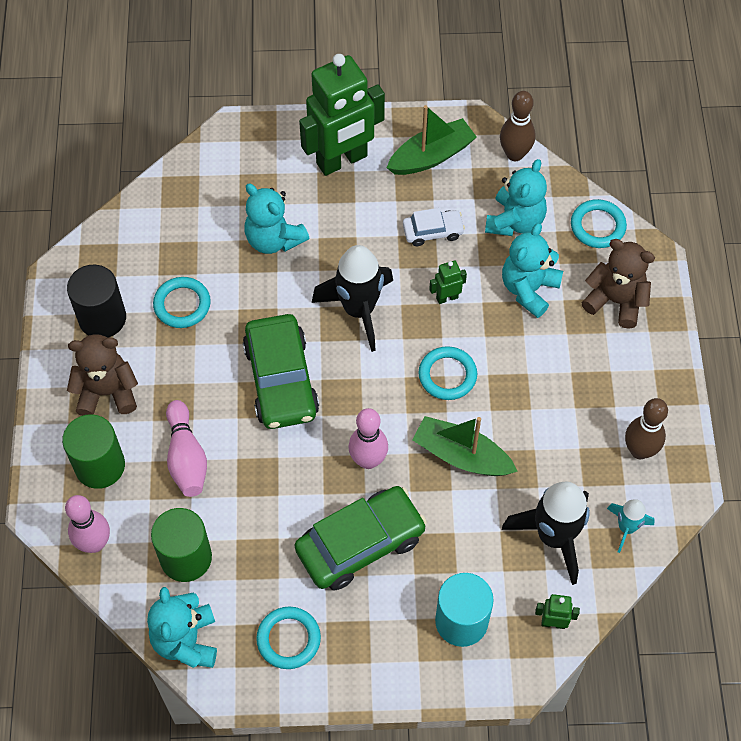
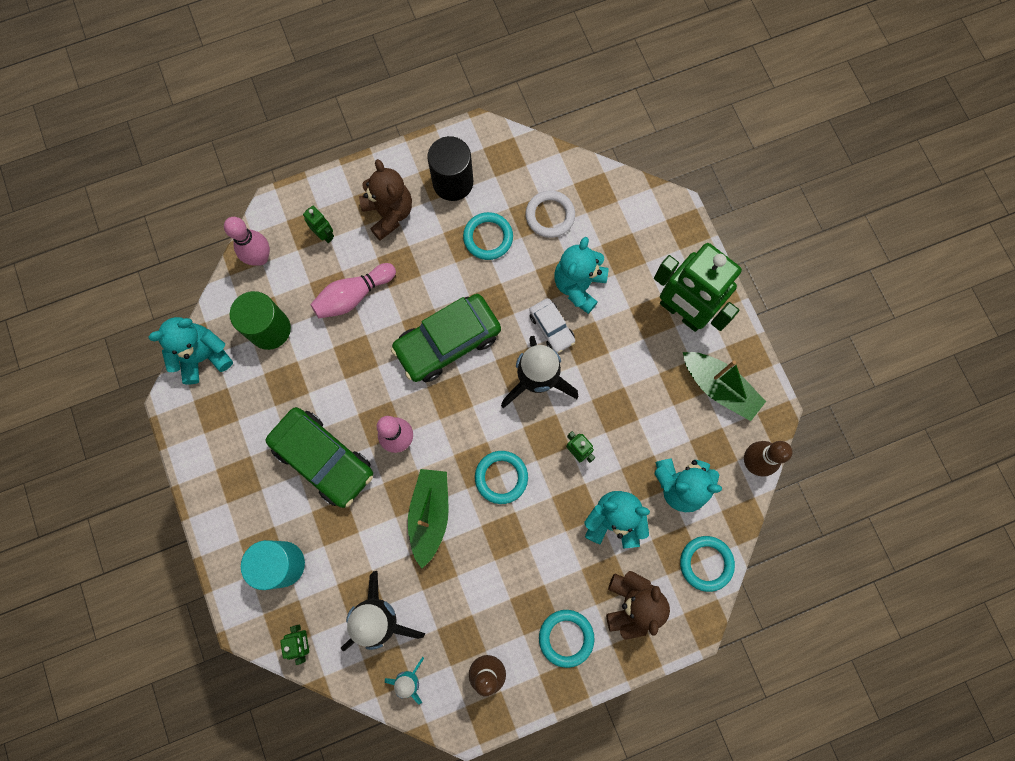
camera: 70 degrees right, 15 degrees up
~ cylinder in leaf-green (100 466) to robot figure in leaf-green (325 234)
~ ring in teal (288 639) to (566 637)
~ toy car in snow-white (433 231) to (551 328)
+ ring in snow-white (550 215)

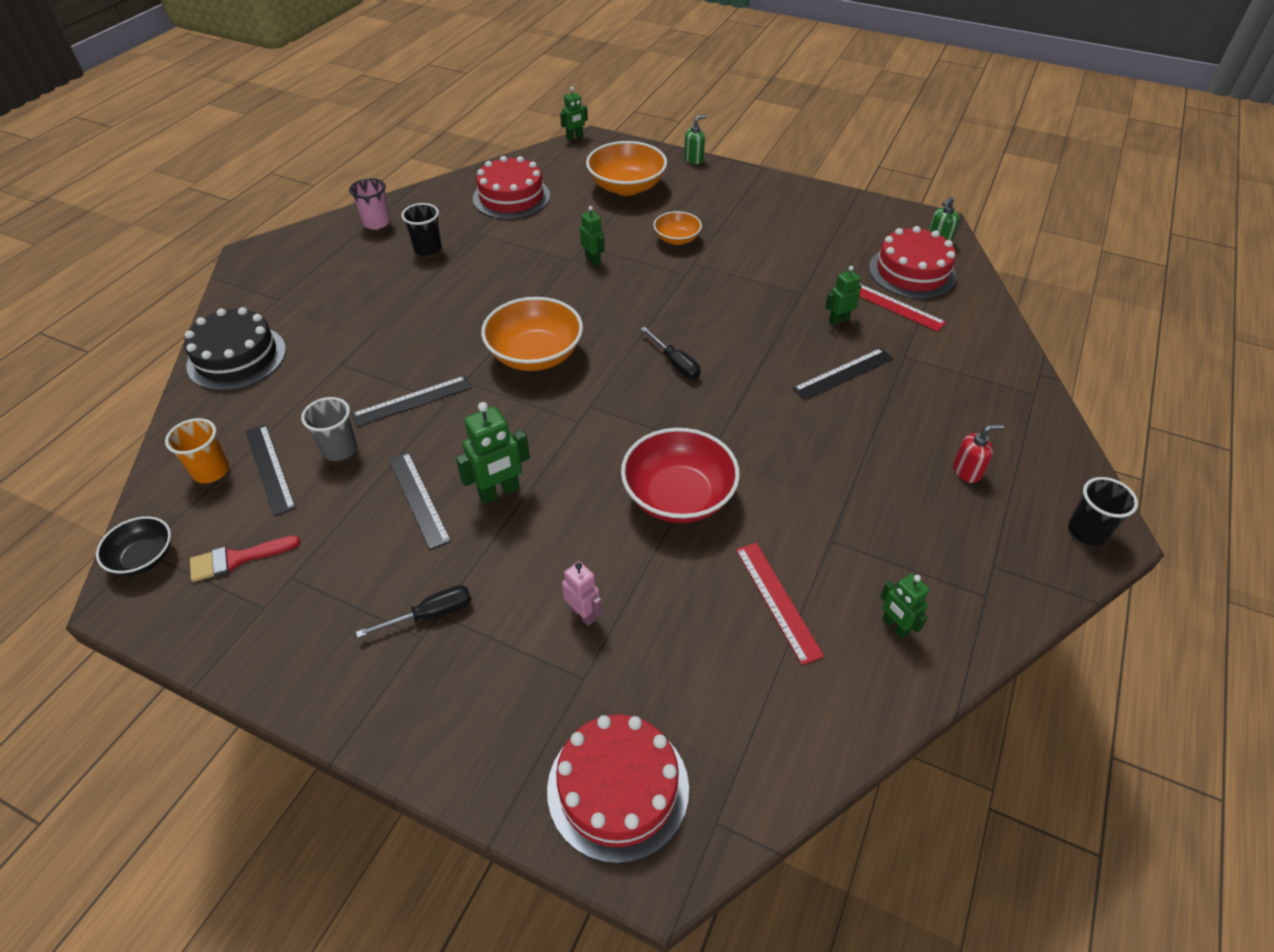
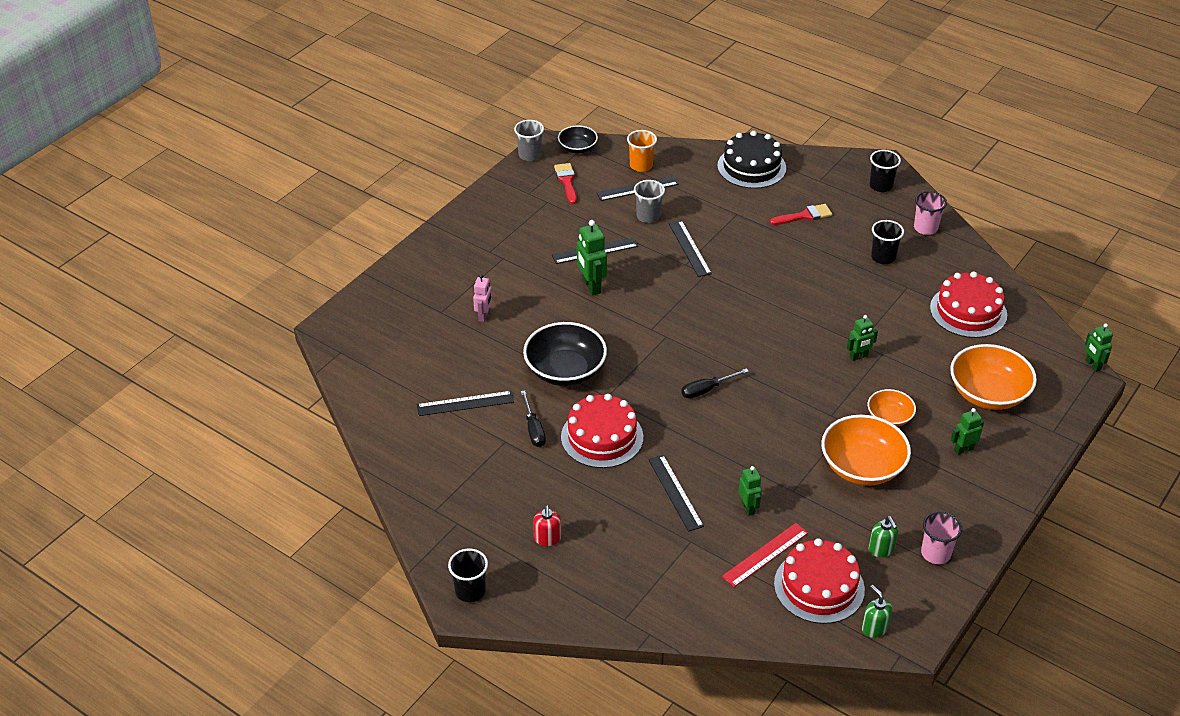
camera: 100 degrees right, 5 degrees down
~ screwdriver in ebony (431 614) to (533 429)
~ serving bowl in orange (535 355) to (862 467)
~ gateau in scarlet (618 788) to (602 437)
~ robot figure in rosy (583 614) = (484 316) 45 degrees counterclockwise
~ serving bowl in scarlet (678 496) to serving bowl in ebony (565 371)
~ soap pump in leaf-green (694 159) to (881 549)
~ ruler in scarlet (777 601) to ruler in ebony (465 403)
~ robot figure in leaf-green (895 626) to (963 449)
+ cup in ash-grey (530 155)
+ brush in scarlet (804 216)
+ cup in ebony (881 186)
+ cup in rosy (935 553)

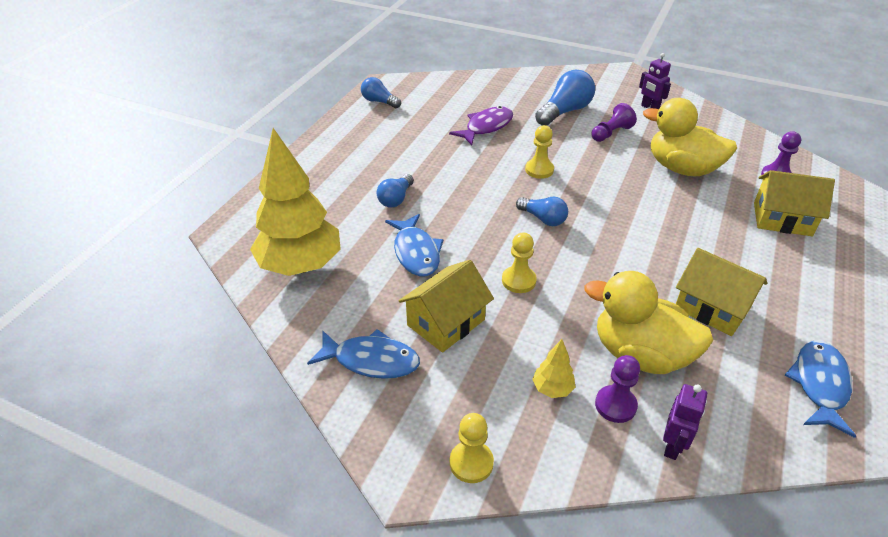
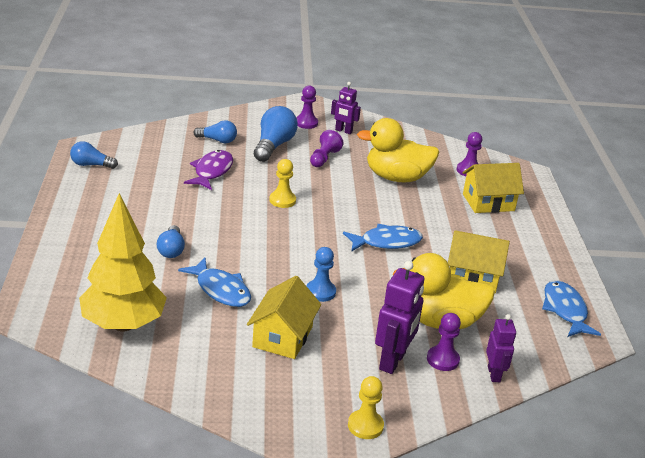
camera: 30 degrees left, 10 degrees down
~ toy fish in royal blue (371 360) to (386 242)
~ pawn in golden (518 281) to pawn in royal blue (320 292)
~ light bulb in royal blue (543 219) to (217 140)
~ toy tree in golden (552 389) to robot figure in violet (393 361)
+ pawn in violet (306 123)

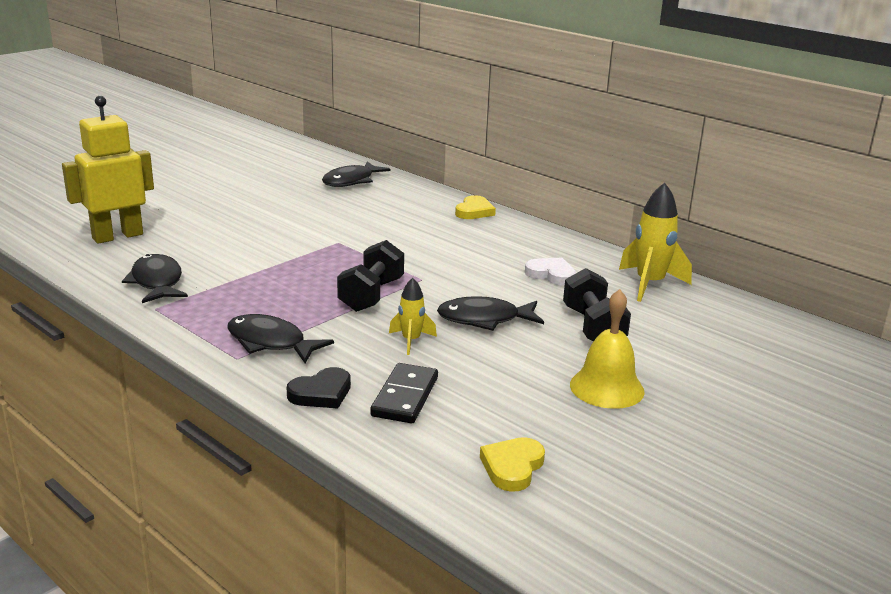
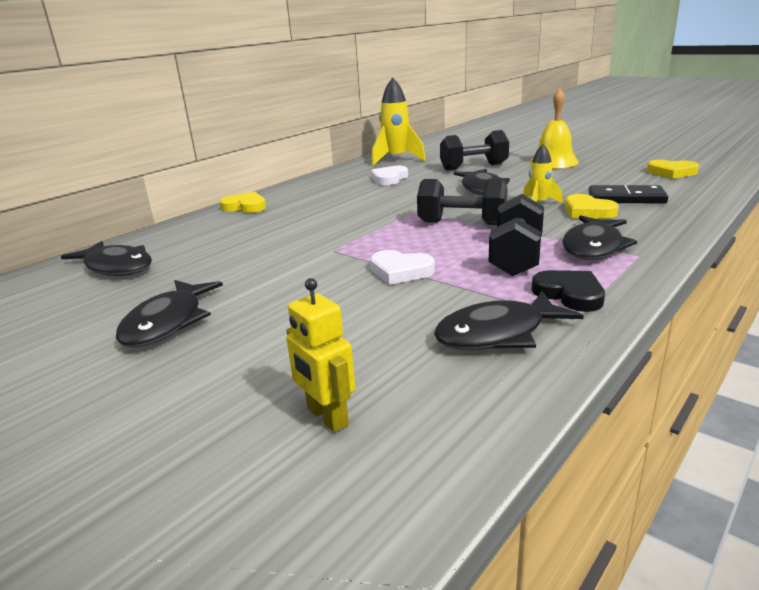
camera: 90 degrees left, 0 degrees up
~ robot figure in golden (117 236) = (327 417) x0.53
~ love heart in ebony (321 393) to (569 294)
+ toy fish in ebony (168 323)
+ love heart in snow-white (400 271)
+ dumbbell in ebony (516 257)
+ love heart in golden (588 211)

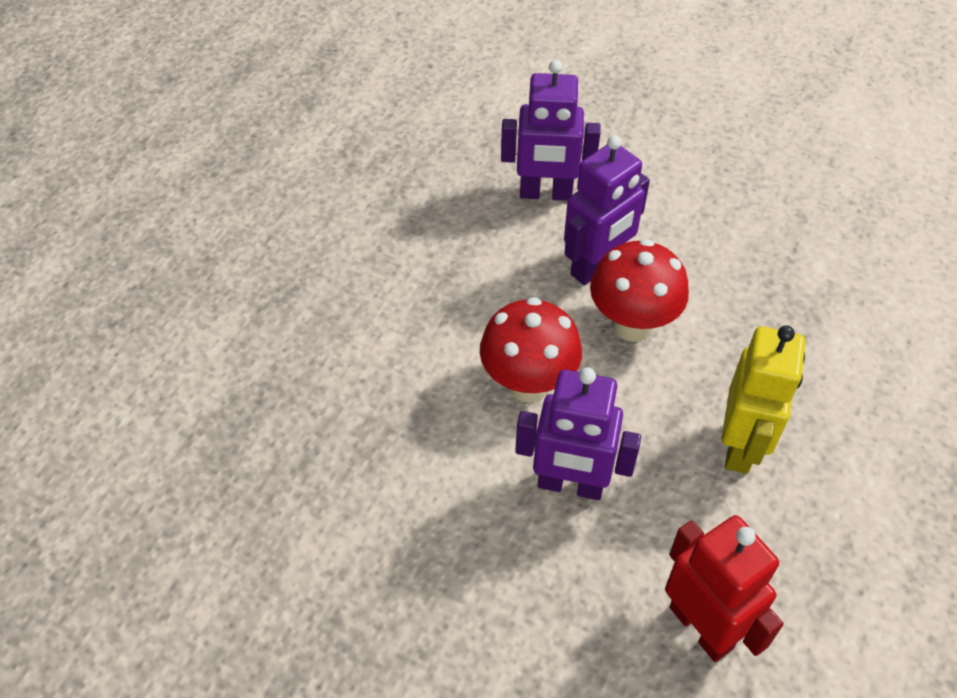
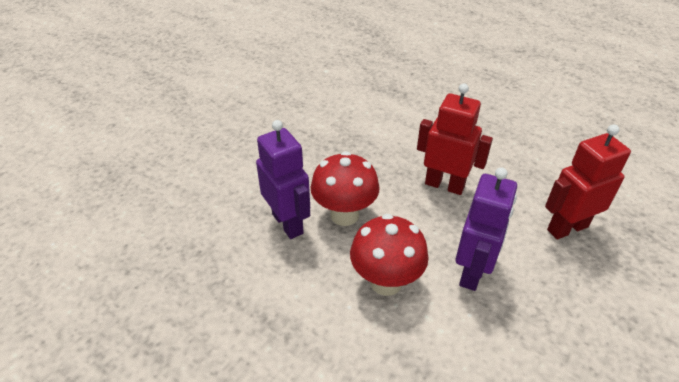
camera: 80 degrees left, 10 degrees down
- robot figure in violet (545 193)
~ robot figure in golden (740 446) to robot figure in scarlet (444 185)

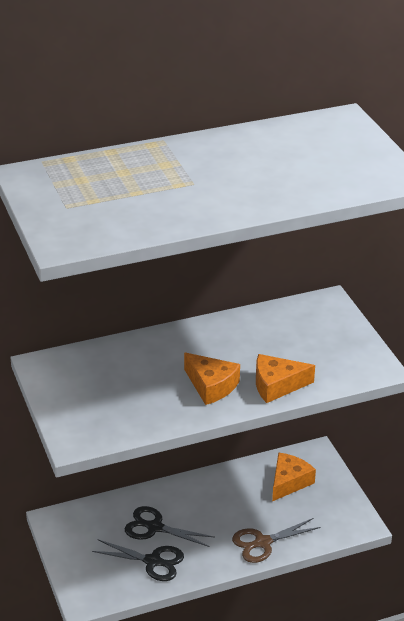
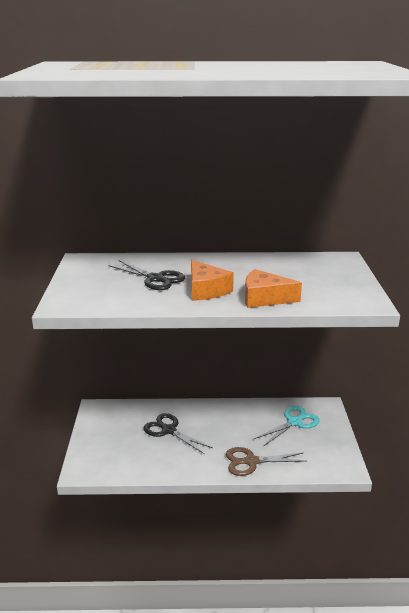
camera: 20 degrees right, 10 degrees down
~ pair of scissors in ebony (153 561) to (156 279)
~ piece of cheese in orange (289 482) to pair of scissors in teal (294 422)

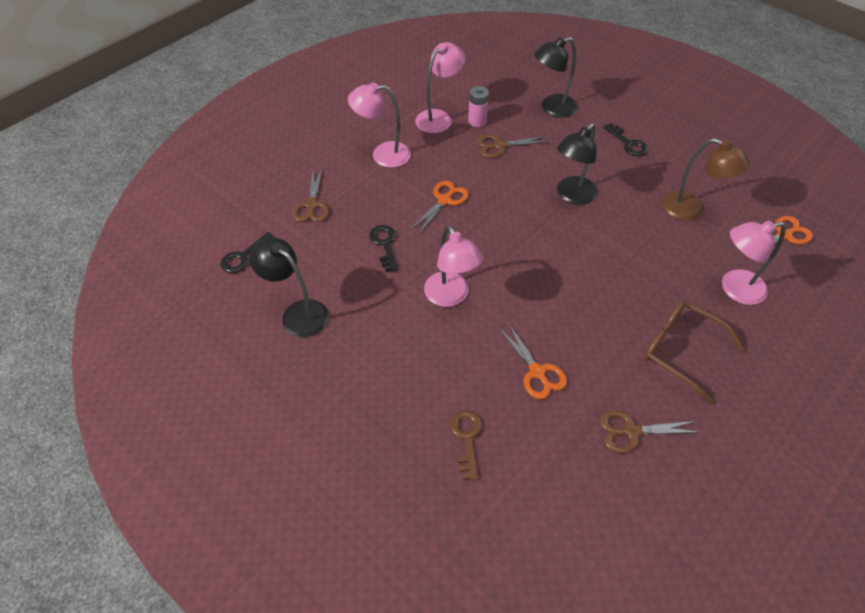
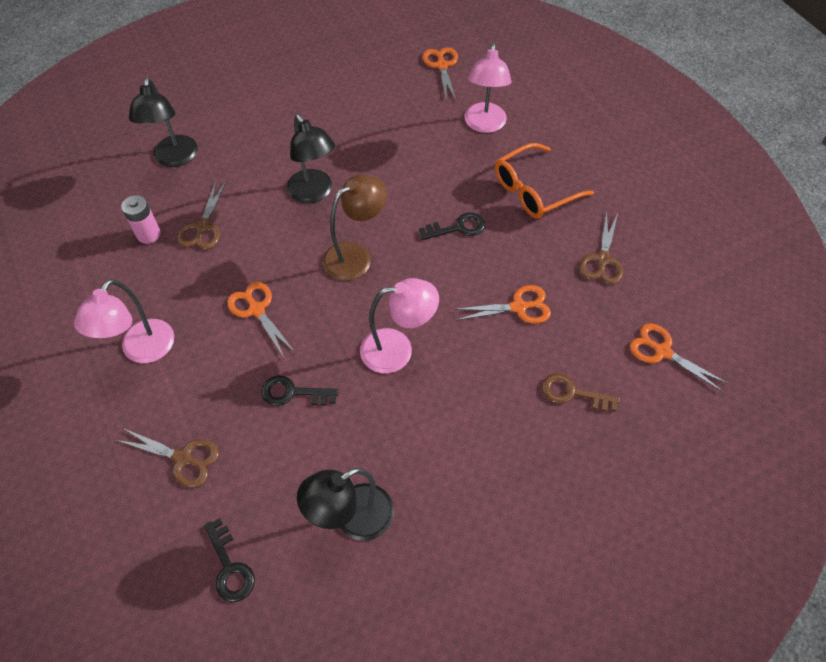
camera: 70 degrees left, 5 degrees up
- reading lamp in rosy (439 117)
~ latchkey in ebony (628 143) to (458 228)
~ glasses in russet (681 351) to glasses in orange (534 190)
~ reading lamp in russet (691 210) to (356 256)
+ pair of scissors in orange (662 351)

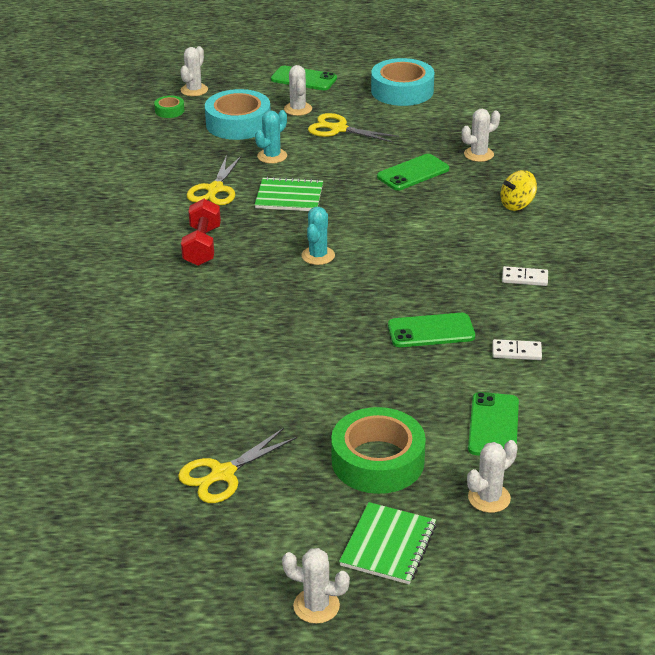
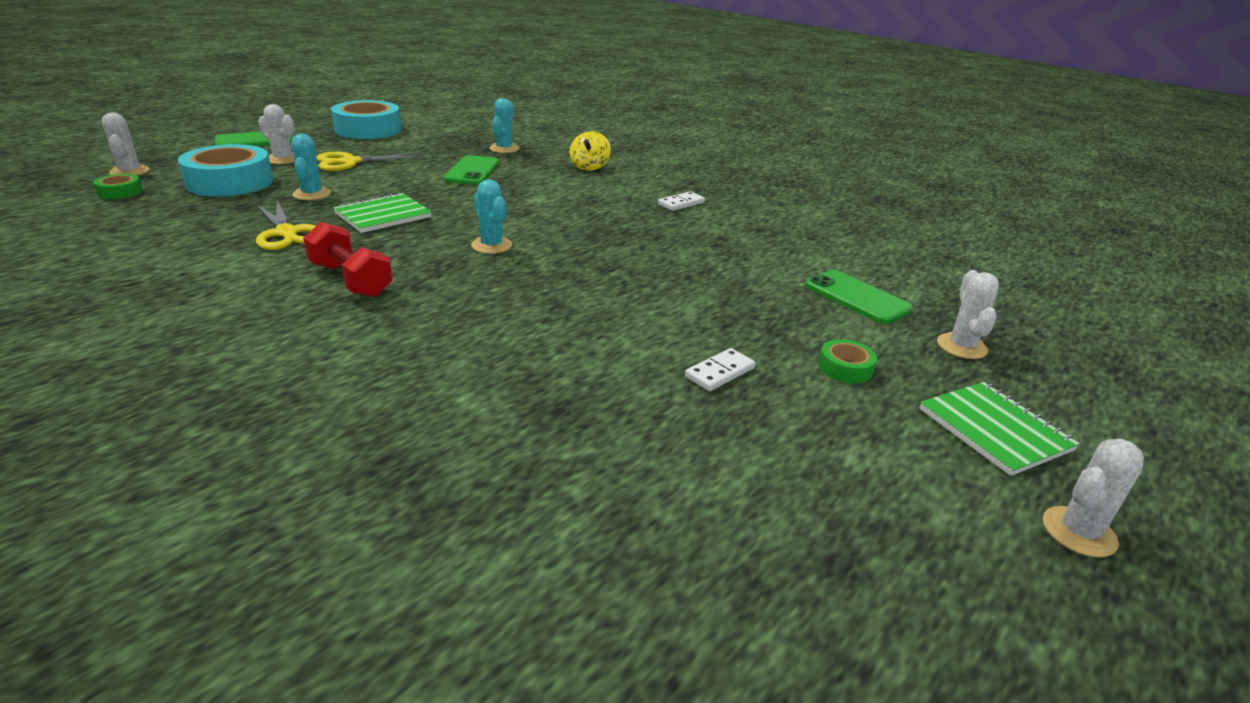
camera: 50 degrees left, 5 degrees down
- pair of scissors in golden (222 474)
~ sticky tape in leaf-green (378 461) = (845 368) x0.46
- smartphone in leaf-green (431 331)
~ prickly plant in snow-white (478 154) to prickly plant in teal (504 149)
~ domino in snow-white (516 352) to (720 372)

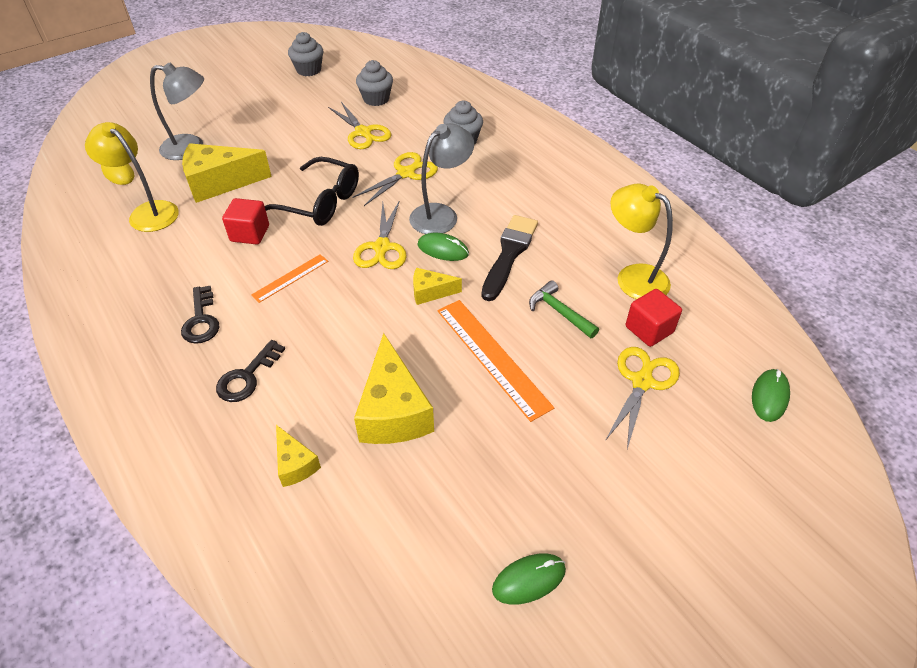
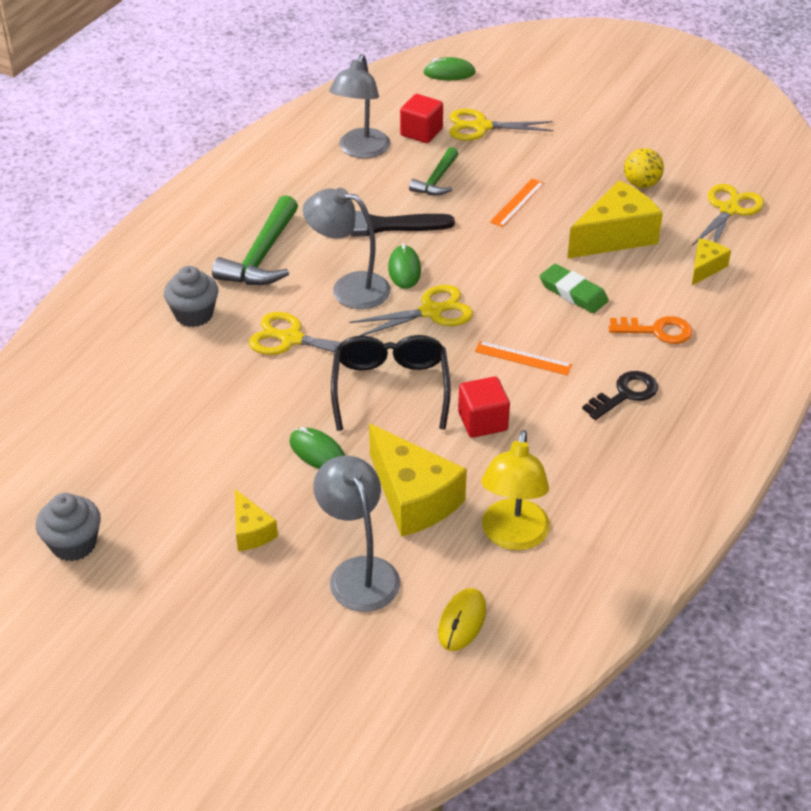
camera: 115 degrees left, 5 degrees down
~ latchkey in ebony (247 377) to latchkey in orange (657 331)
~ pair of scissors in golden (363 132) to (729 210)
- muffin in ash-grey (376 99)
~ piece of cheese in golden (430 292) to (251 531)
~ ruler in orange (492 357) = (517 202) x0.56
~ computer mouse in leaf-green (529 579) to (317 452)
~ reading lamp in golden (633 277) to reading lamp in ash-grey (361 150)
+ claw hammer in leaf-green (262 256)
+ eraser in leaf-green (573 293)
+ sphere in golden (641 184)

